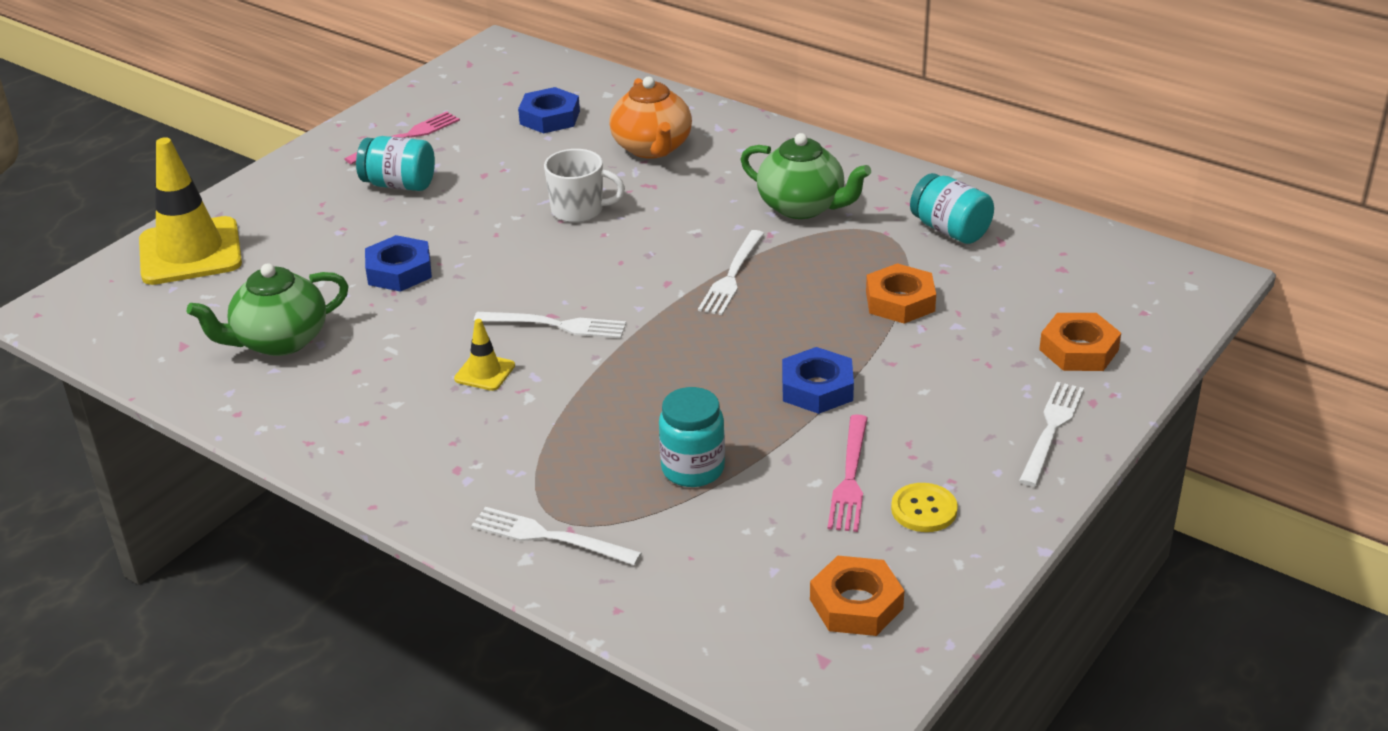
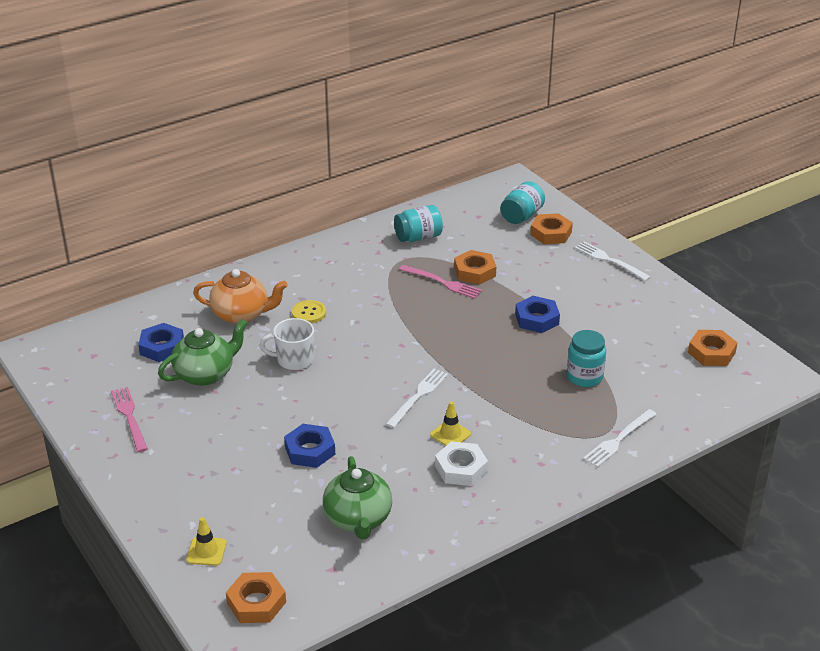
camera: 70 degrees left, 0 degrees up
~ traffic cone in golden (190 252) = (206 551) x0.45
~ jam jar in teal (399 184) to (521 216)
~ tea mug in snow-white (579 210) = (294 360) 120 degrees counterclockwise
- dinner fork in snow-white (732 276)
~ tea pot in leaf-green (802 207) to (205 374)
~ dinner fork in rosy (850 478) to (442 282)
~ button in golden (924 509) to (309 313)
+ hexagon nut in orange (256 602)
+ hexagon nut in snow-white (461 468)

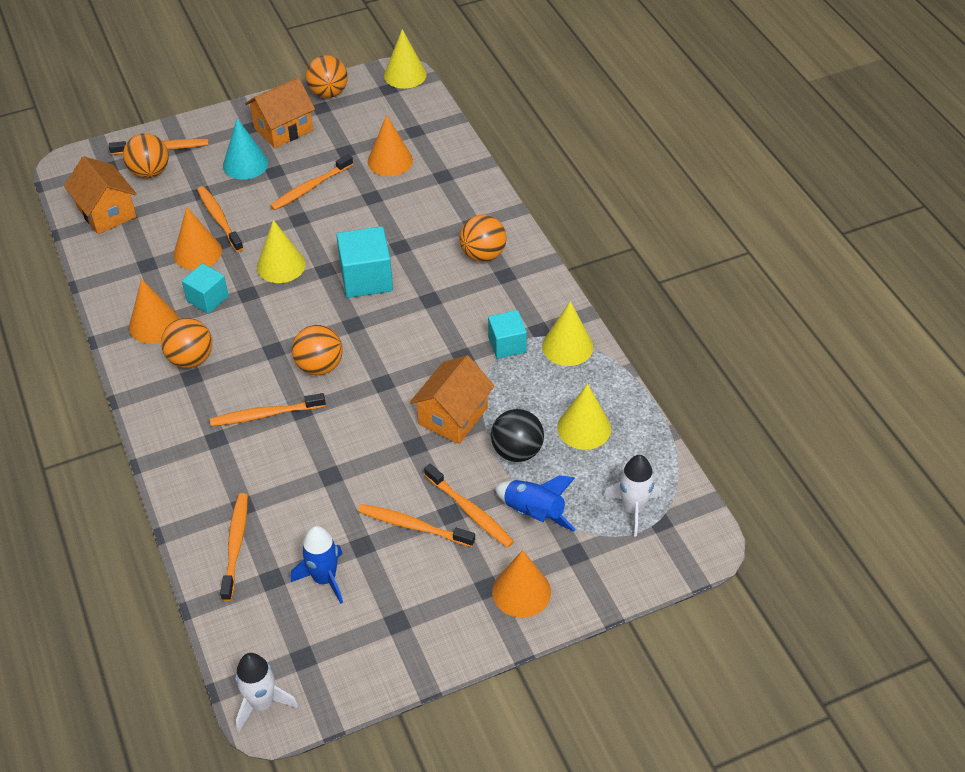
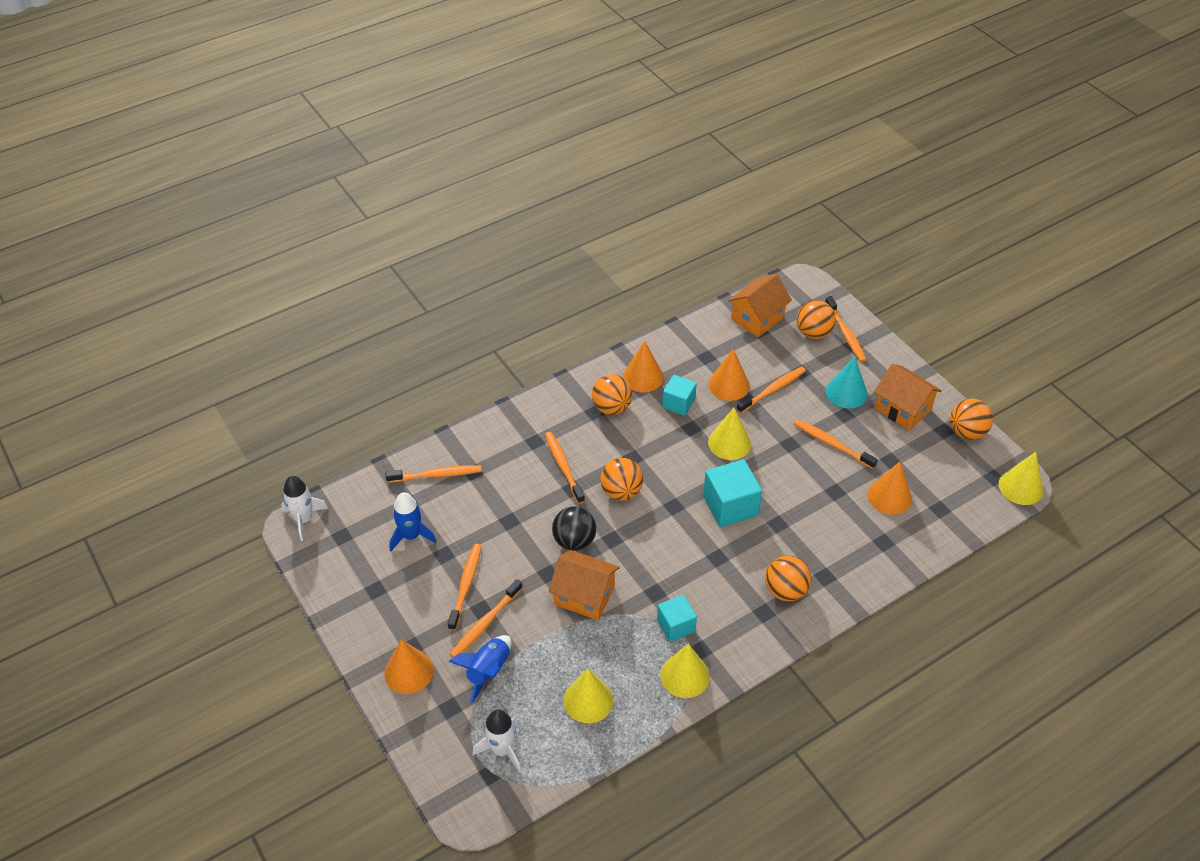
camera: 80 degrees right, 0 degrees up
~ sphere in ebony (517 451) to (574 541)

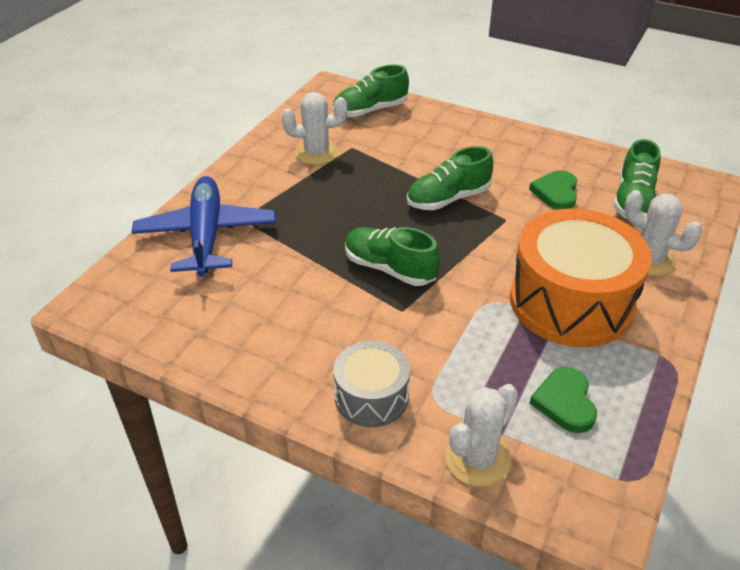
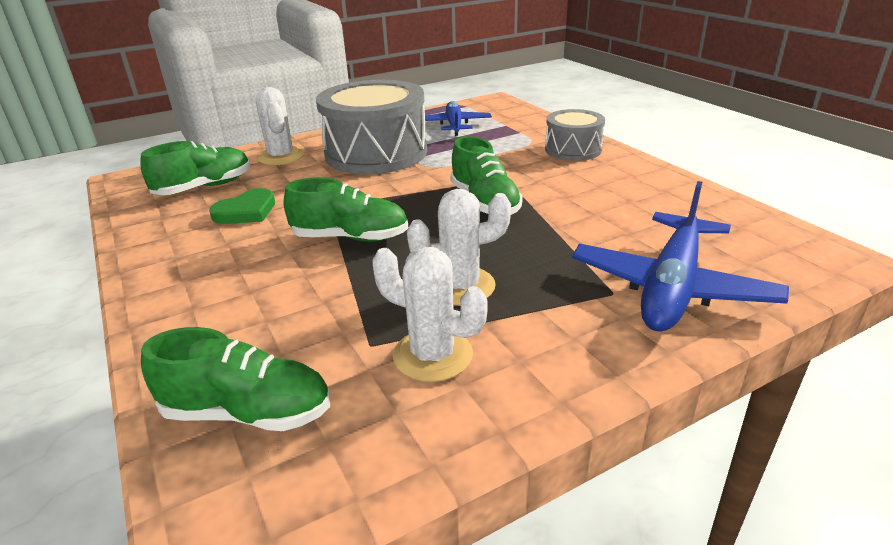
camera: 145 degrees left, 10 degrees down
~ prickly plant in snow-white (477 459) to (461 286)
~ drum in orange (571 302) to drum in ash-grey (376 153)
~ love heart in leaf-green (565 402) to plane in royal blue (454 125)

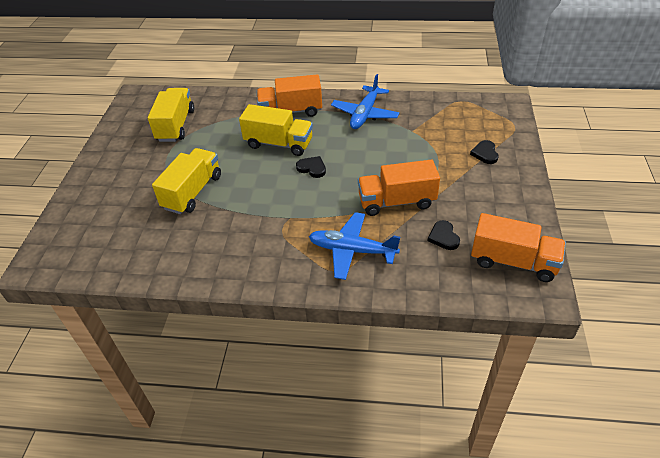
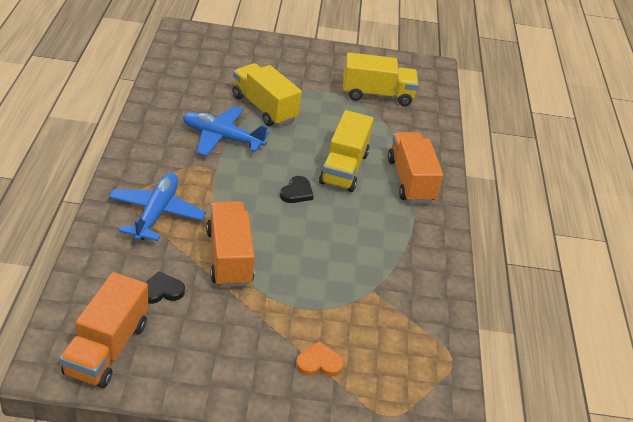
camera: 80 degrees right, 5 degrees down
~ truck in golden (192 192) = (264 108) 150 degrees counterclockwise
~ plane in royal blue (365 114) to (222 138)
~ love heart in ebony (485 153) to love heart in orange (319 363)

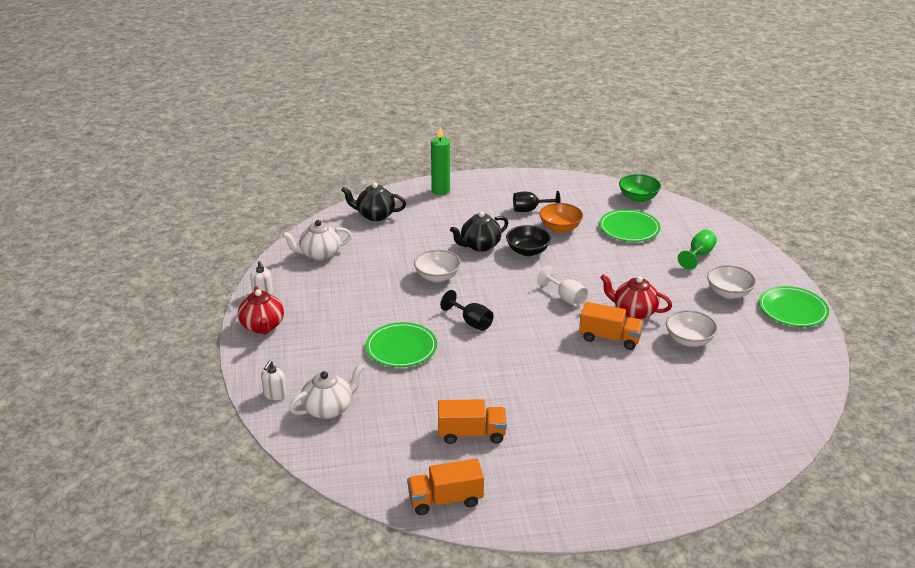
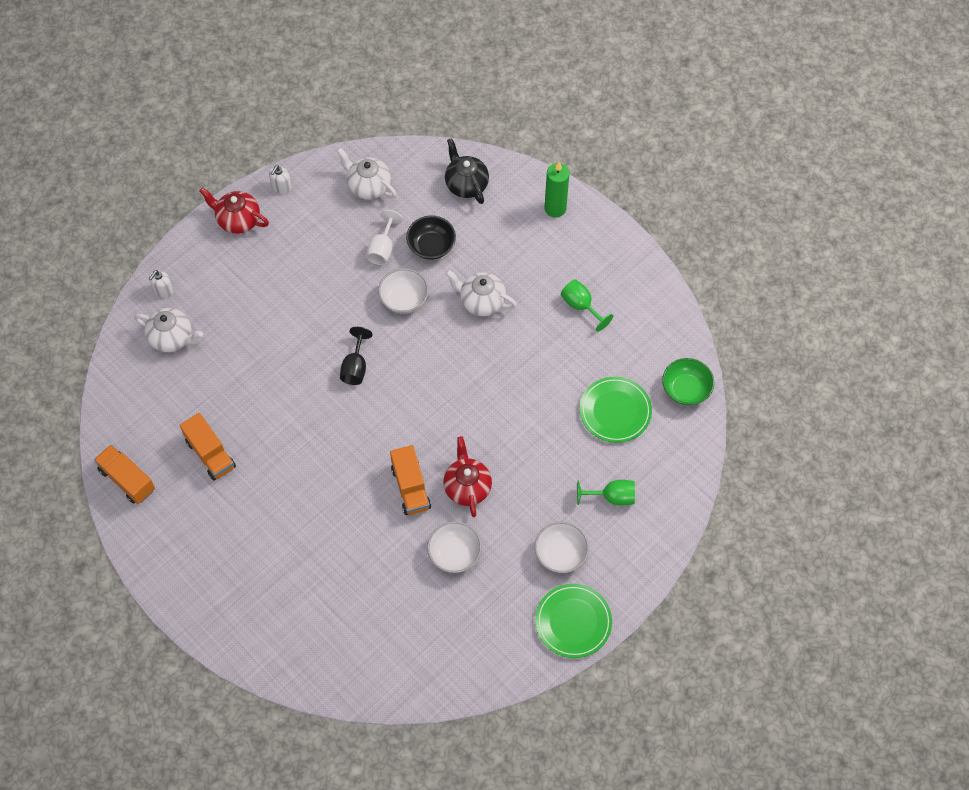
camera: 55 degrees right, 30 degrees up
~ tea pot in scarlet (262 326) = (238 220) 75 degrees clockwise
~ soap pump in snow-white (275 394) = (163 290) 45 degrees counterclockwise
- dinner plate in leaf-green (401 348)
~ tea pot in ebony (479 245) to tea pot in snow-white (481 301)
~ serving bowl in ebony (527 251) to (431 246)
~ wine glass in ebony (530 210) to wine glass in leaf-green (581 306)
~ wine glass in snow-white (566 298) to (382 249)
- serving bowl in orange (560 228)

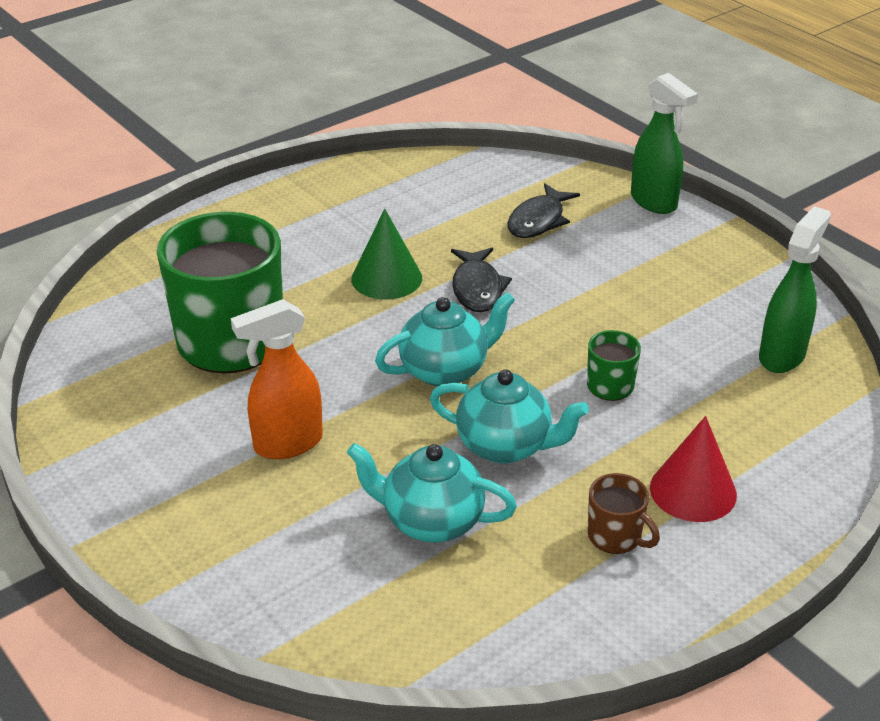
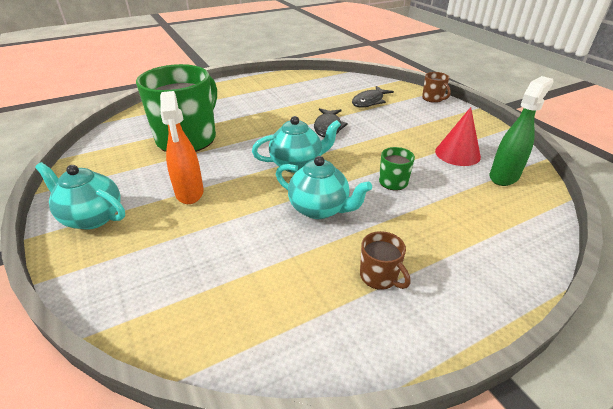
camera: 10 degrees right, 0 degrees up
~ sprayer in orange (287 444) = (189 193) 90 degrees counterclockwise
~ tea pot in teal (431 521) to (92 217)
- cone in leaf-green (386 278)
~ sprayer in leaf-green (654 202) to tea mug in russet (433 98)
~ cone in scarlet (693 491) to (457 154)

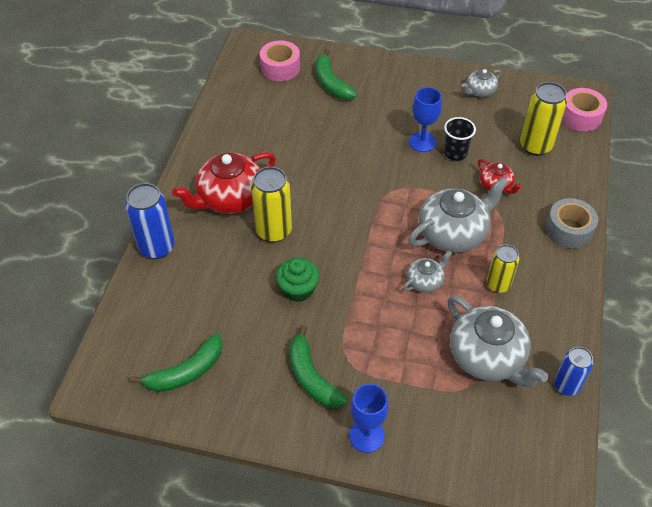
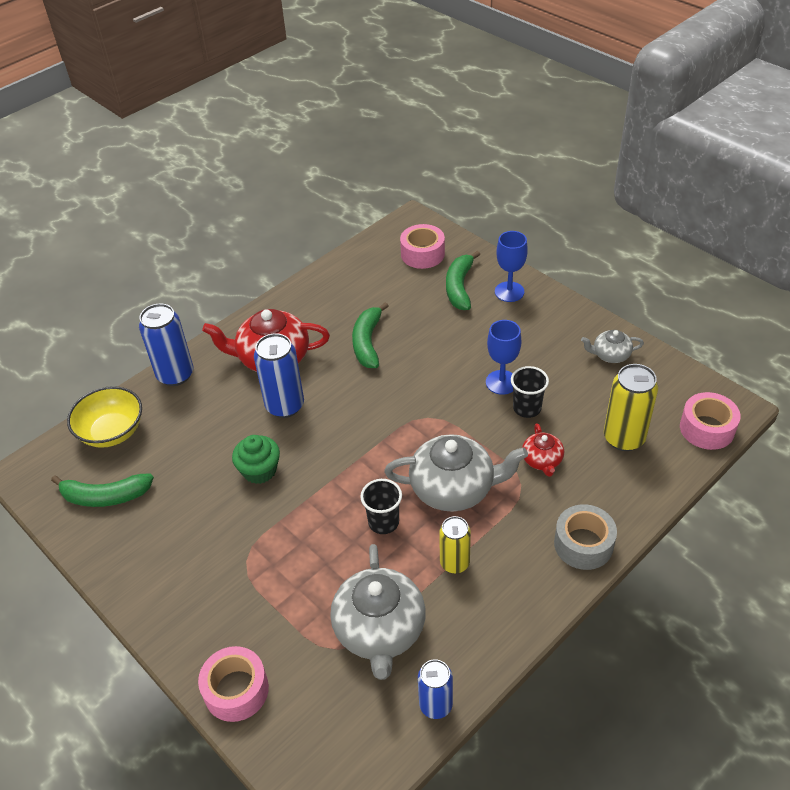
camera: 35 degrees right, 5 degrees down
~ can in golden (274 231) to can in royal blue (285 406)
~ toy banana in leaf-green (312 377) to (368 342)
~ wine glass in royal blue (366 436) to (509 292)
~ tea pot in ash-grey (425 281) to cup in ebony (383 522)
+ serving bowl in golden (112 432)
+ sticky tape in rosy (236 690)

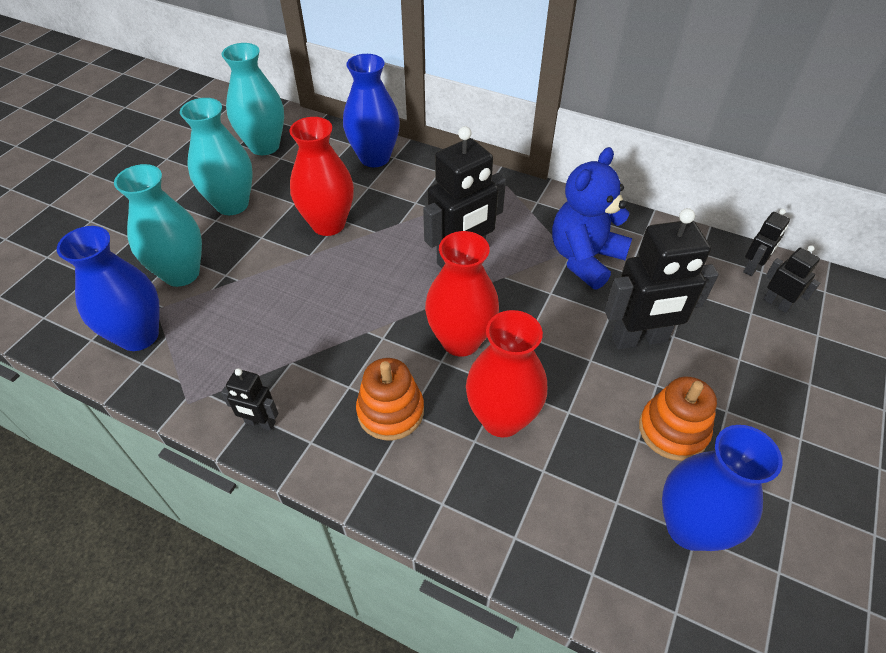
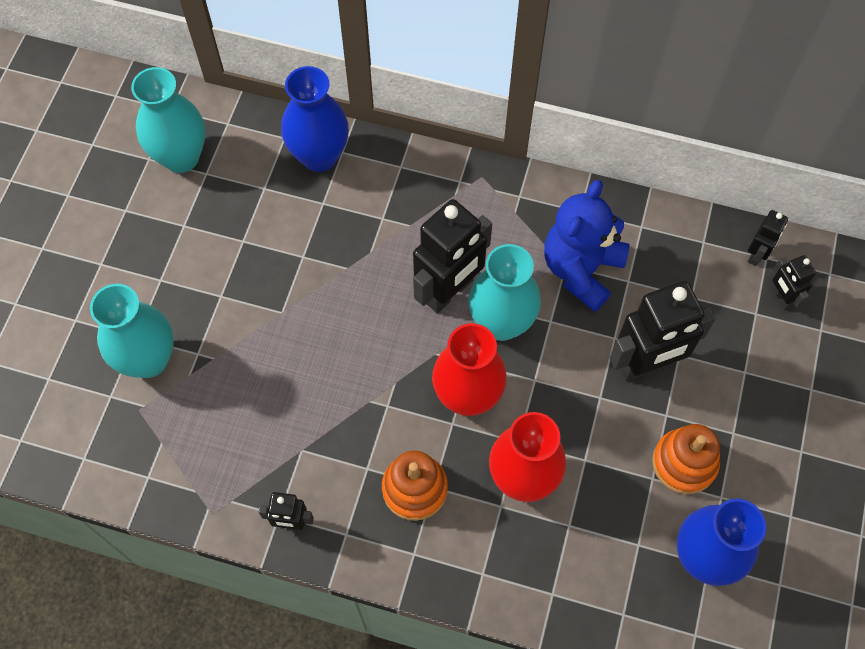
camera: 10 degrees left, 15 degrees up
- tall vase in royal blue (139 335)
~ tall vase in teal (232 204) to (501 323)
- tall vase in scarlet (328 224)
~ robot figure in ebony (776 303) = (781 297) 150 degrees counterclockwise

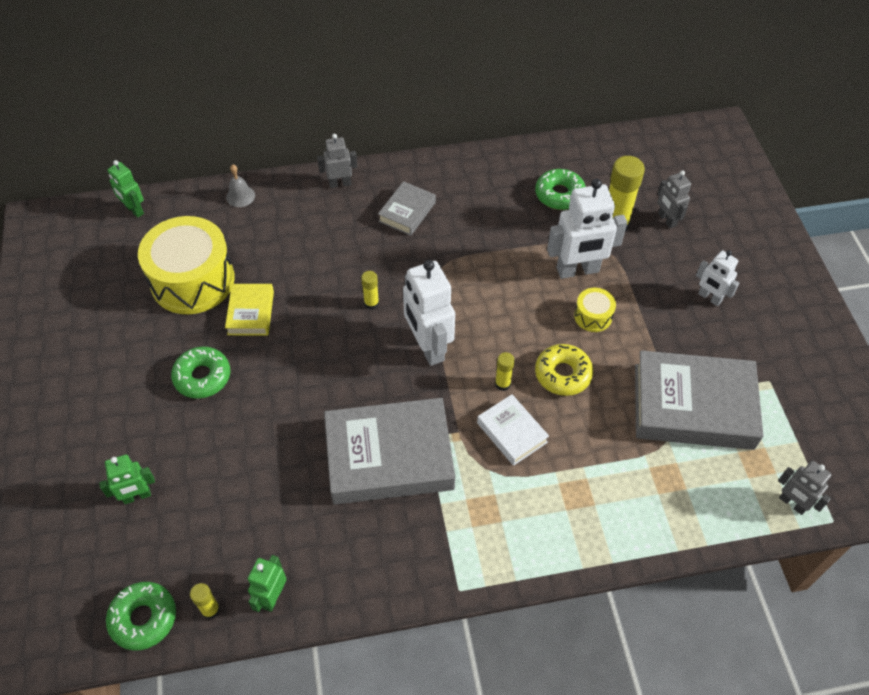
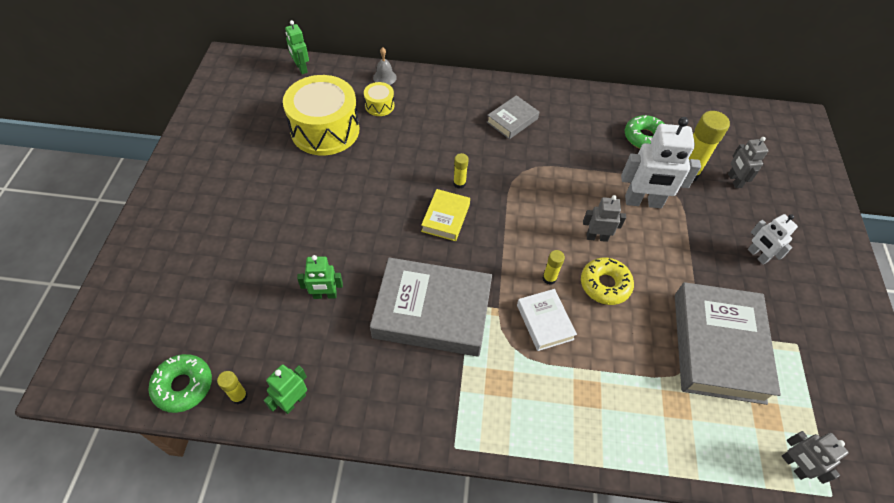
camera: 15 degrees right, 0 degrees up
~ robot figure in leaf-green (137 496) to (325 295)
- donut in leaf-green (202 377)
~ hardcover in golden (251 313) to (446 218)
~ robot figure in ash-grey (340 183) to (597 237)
- robot figure in snow-white (428 347)
~ drum in golden (593 316) to (379 105)
~ hardcover in ash-grey (693 406) = (717 346) 75 degrees clockwise

